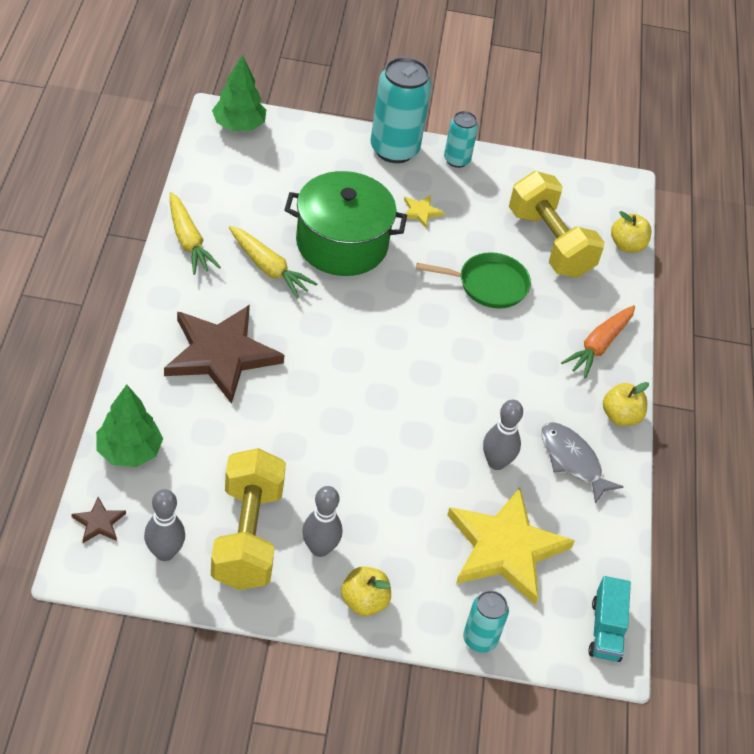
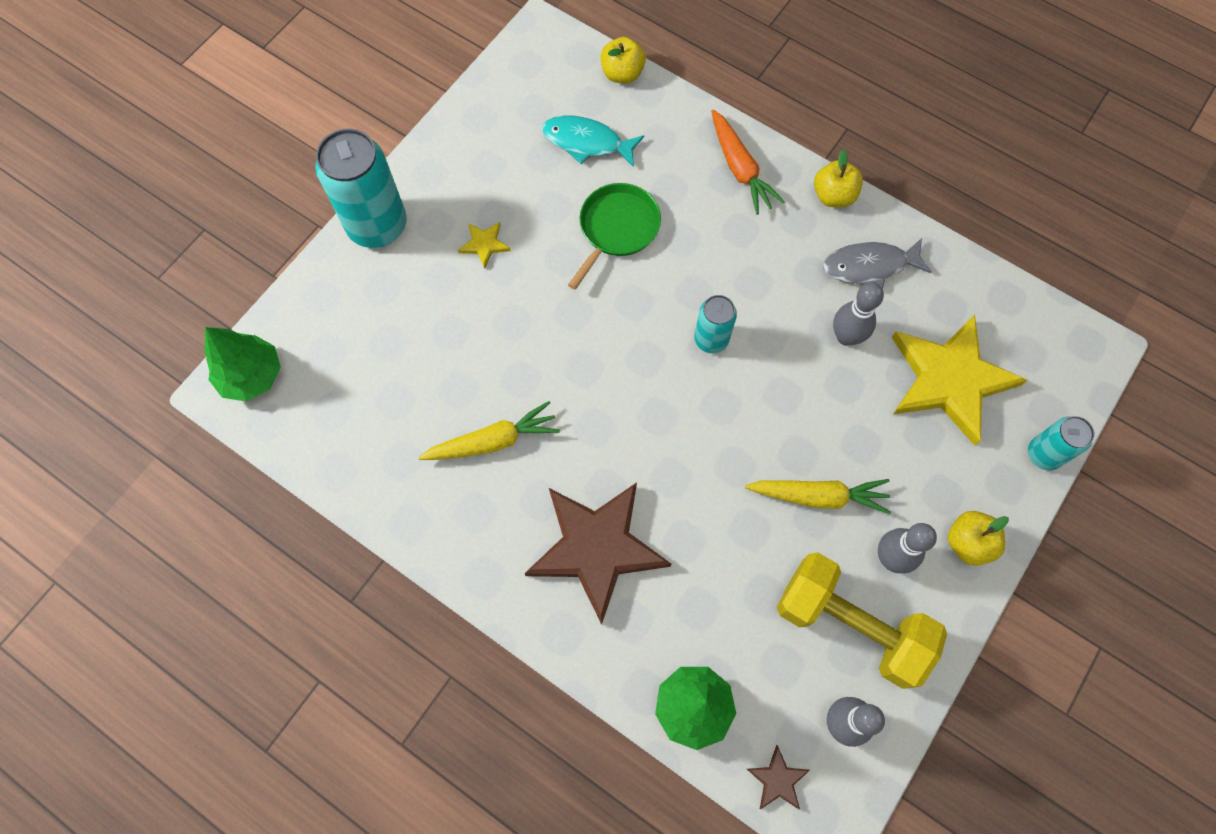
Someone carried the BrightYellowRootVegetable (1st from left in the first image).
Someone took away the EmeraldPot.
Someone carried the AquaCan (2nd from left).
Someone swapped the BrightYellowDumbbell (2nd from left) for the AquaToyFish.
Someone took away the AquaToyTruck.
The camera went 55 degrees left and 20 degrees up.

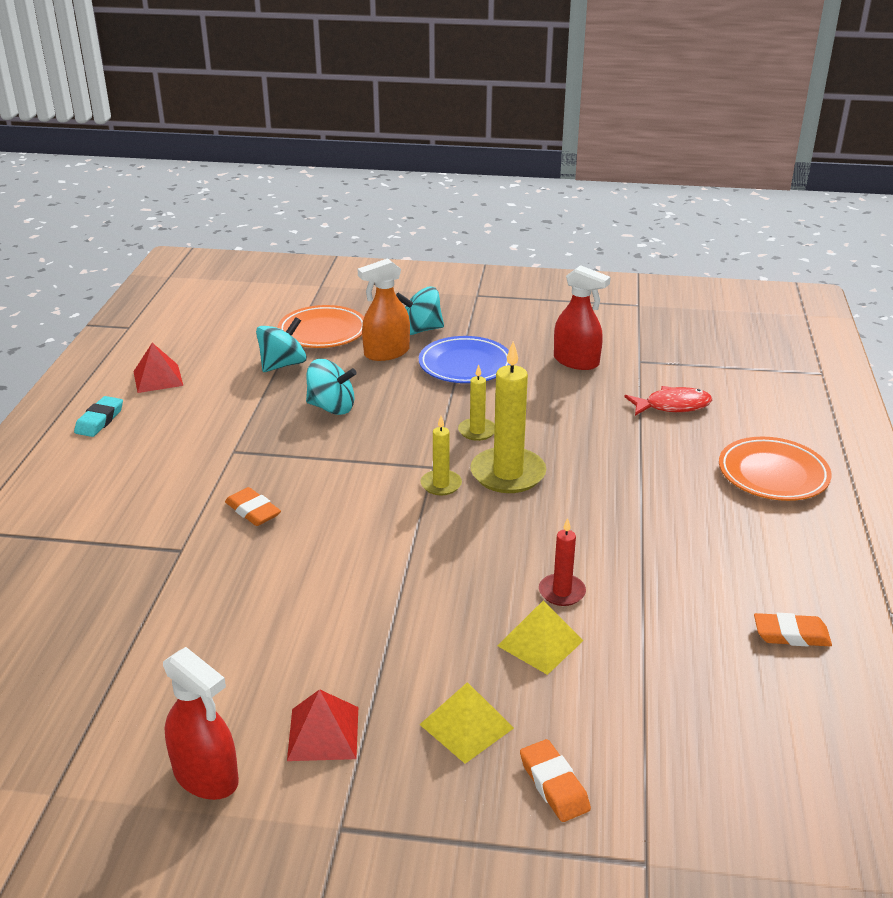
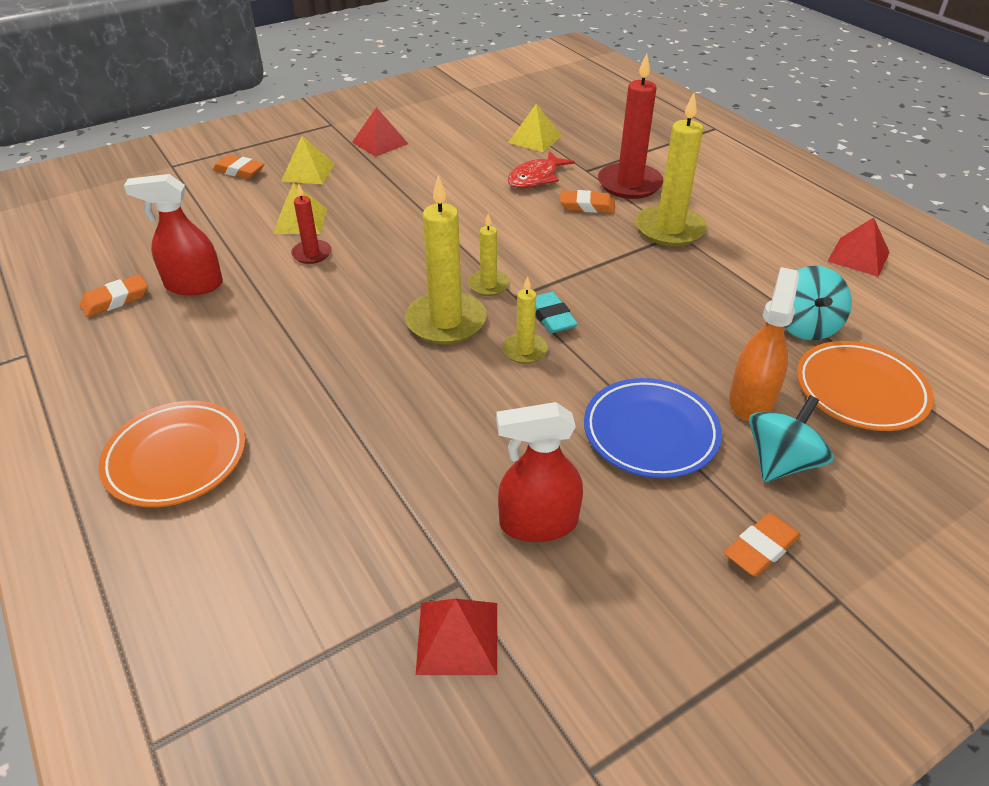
Someone carried the AquaPencilEraser.
Someone carried the ScarletSprayer (1st from left).
Someone took away the AquaToyTop (2nd from left).
Someone carried the ScarletToyFish.
Someone put down the ScarletPyramidShape (2nd from left).
Someone put down the BrightYellowPyramidShape (3rd from left).
Someone put down the ScarletWaxCandle (2nd from left).
Someone put down the BrightYellowWaxCandle (4th from left).
Someone put down the OrangePencilEraser (4th from left).
The camera went 140 degrees right and 10 degrees up.

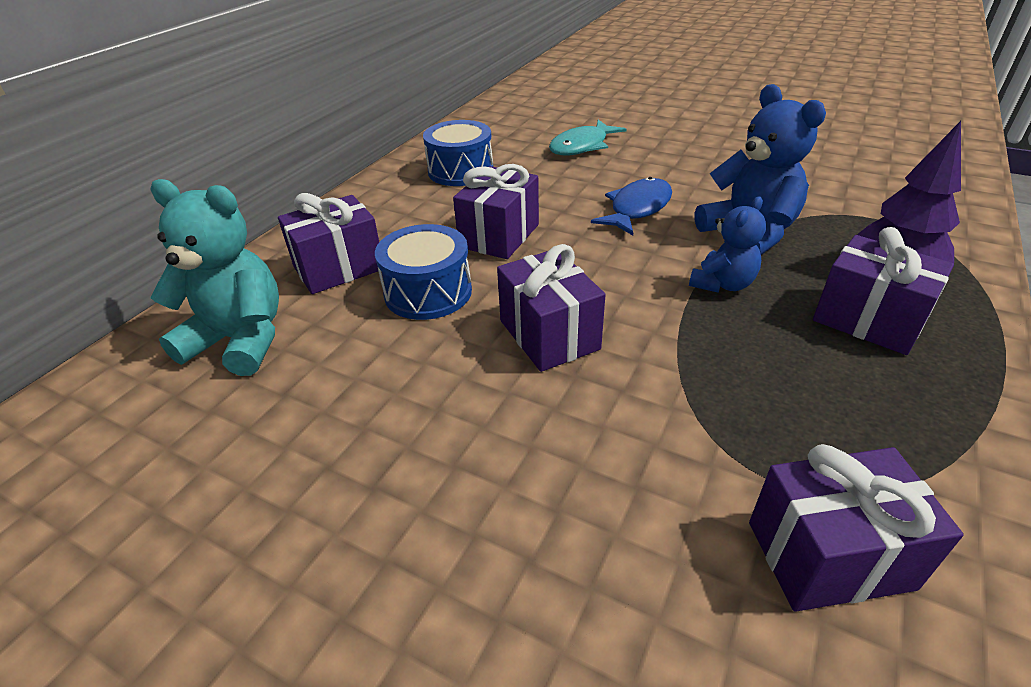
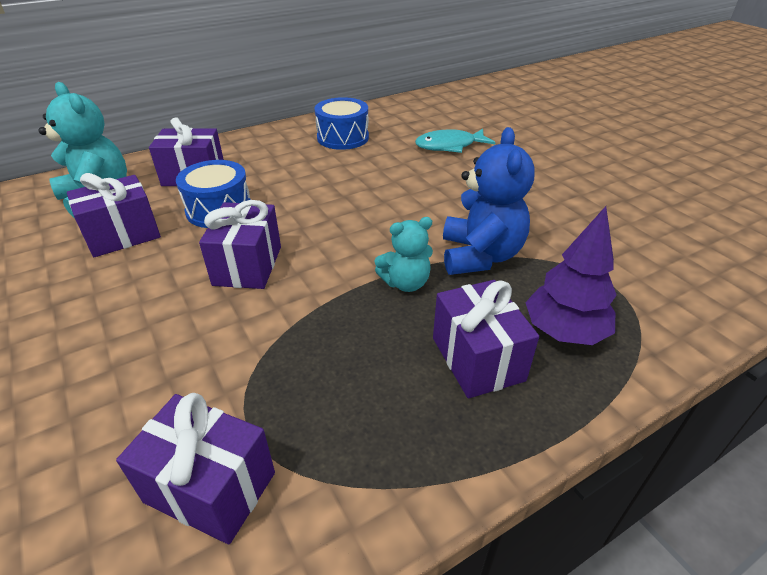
Someone carried the VioletWrappedGift (2nd from left in the first image).
Someone took away the BlueToyFish.
Someone repainted the BlueTeddyBear (1st from left), which became the AquaTeddyBear (2nd from left).
The camera went 30 degrees right and 0 degrees up.

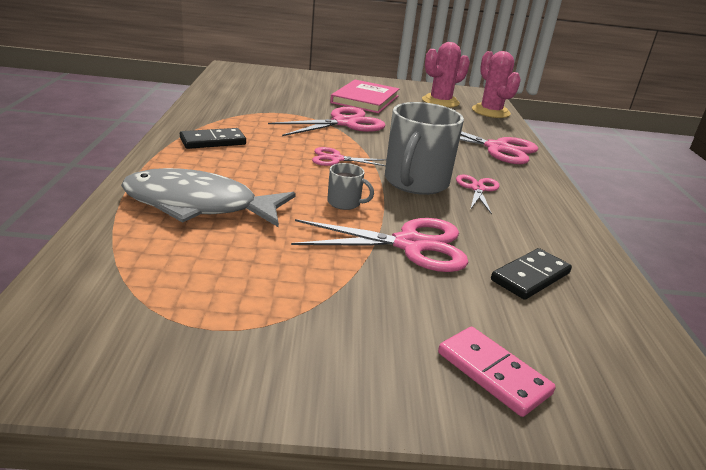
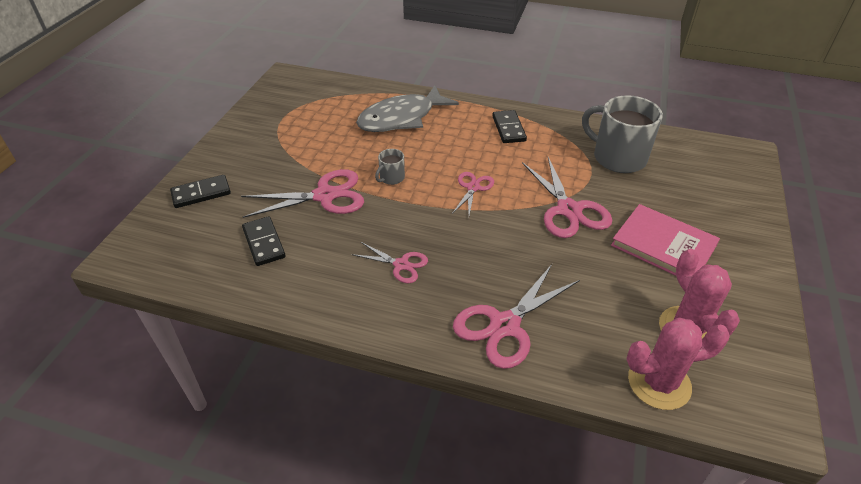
Someone rotated the GrayToyFish by 150 degrees counterclockwise.
Someone rotated the RosyScissors (3rd from left in the first image) by 120 degrees counterclockwise.
Someone carried the GrayMug (2nd from left).
Someone repainted the RosyDomino, which became the JetBlackDomino (1st from left).
The camera went 110 degrees right and 15 degrees up.

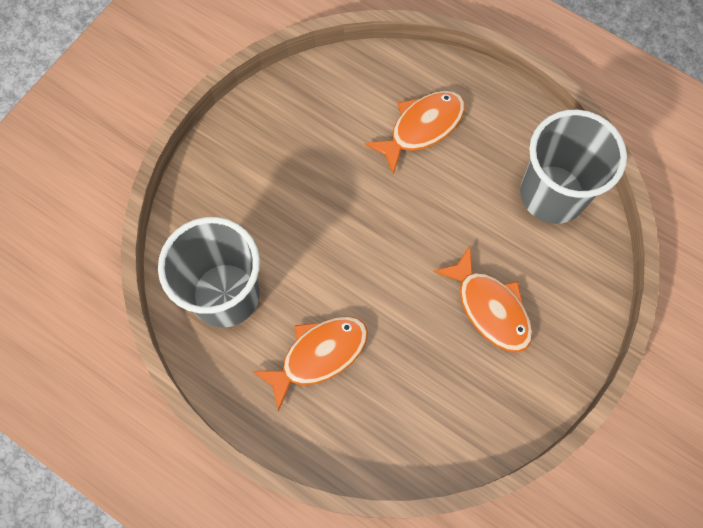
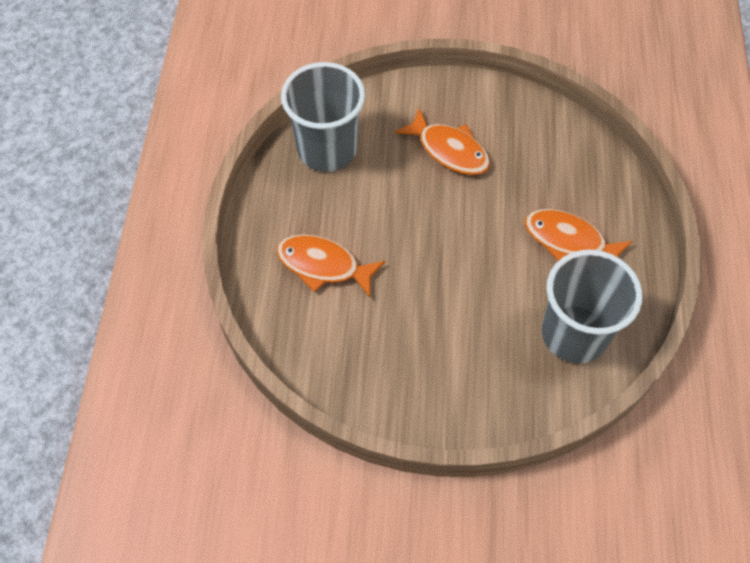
Someone rotated the OrangeToyFish (3rd from left in the first image) by 105 degrees clockwise.
The camera went 120 degrees left and 10 degrees down.

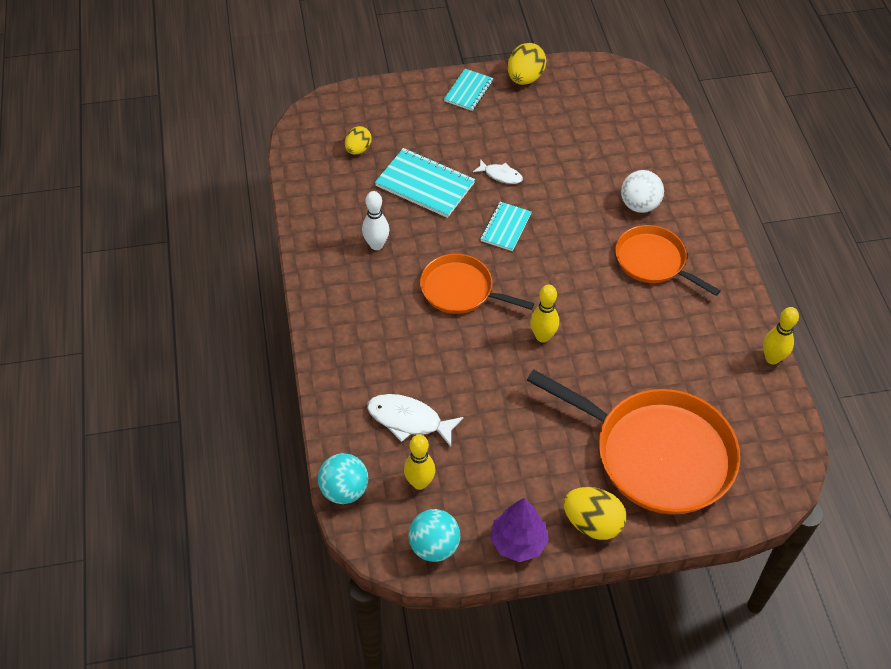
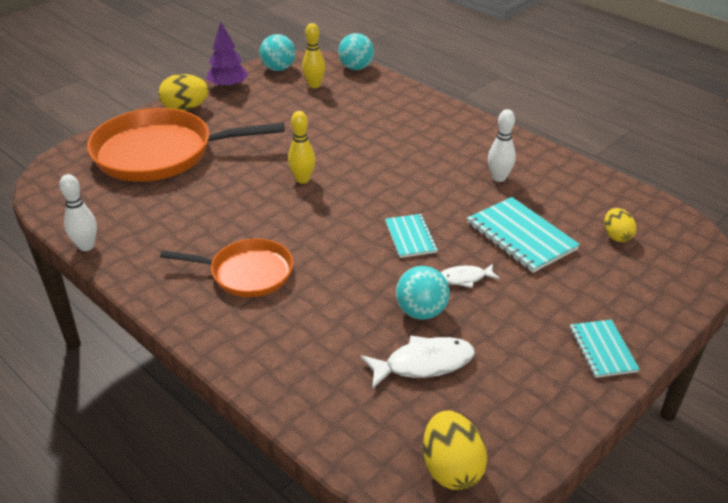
Someone carried the PureWhiteToyFish (1st from left).
Someone rotated the AquaNotebook (1st from left in the first image) by 60 degrees clockwise.
Someone took away the OrangePan (1st from left).
Someone carried the BrightYellowEggShape (2nd from left).
Someone took away the PureWhitePlayBall.
Someone repainted the BrightYellowSkittle (3rd from left), which became the PureWhiteSkittle (1st from left).
Someone put down the AquaPlayBall (3rd from left).
The camera went 145 degrees right and 15 degrees down.

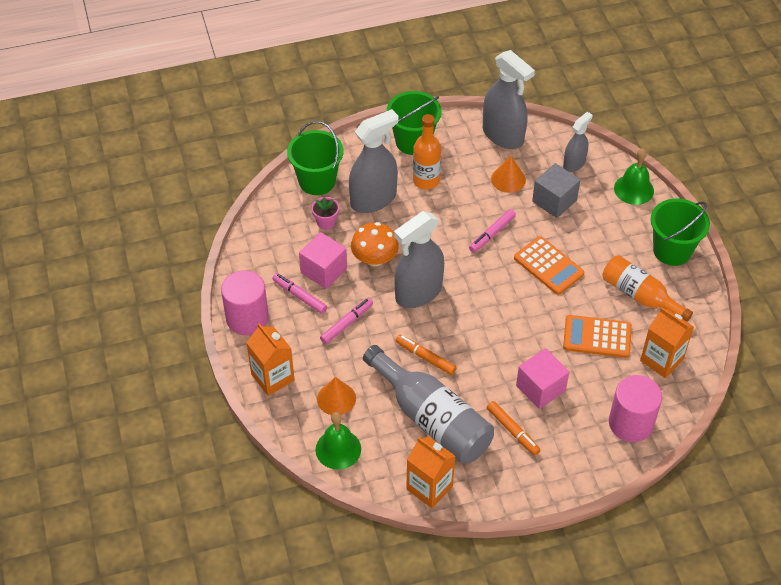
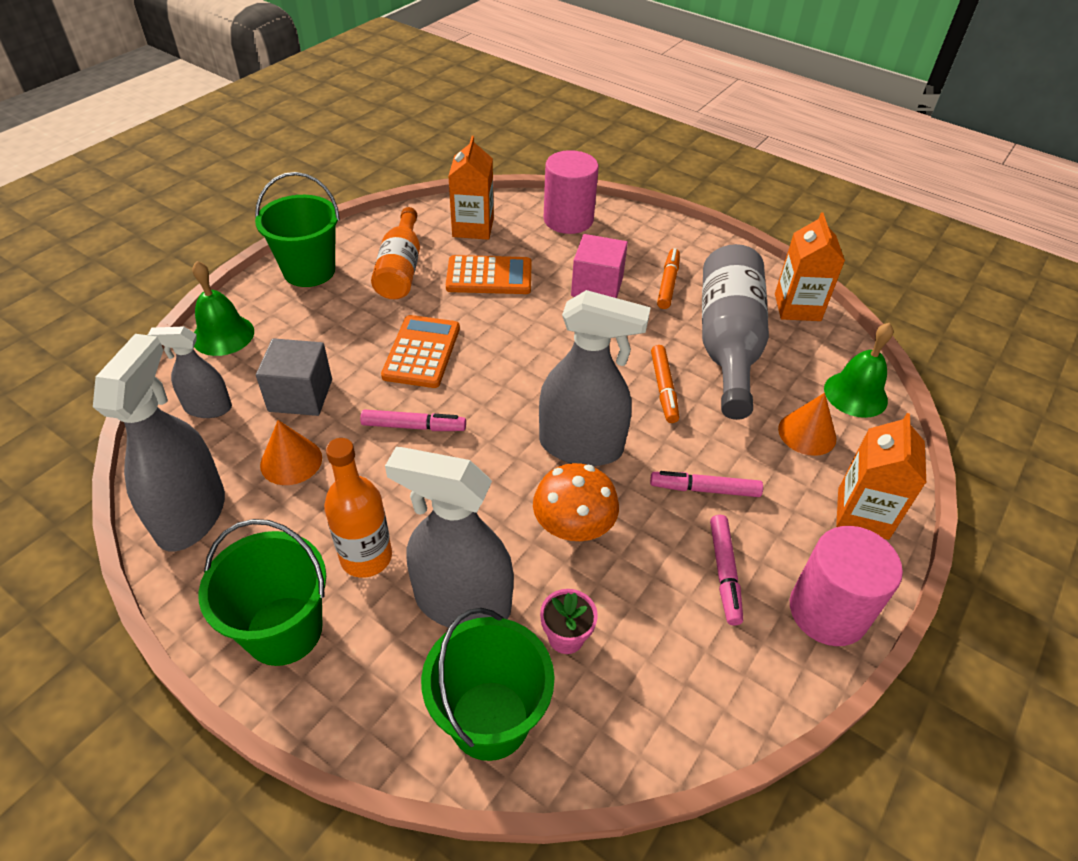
Someone took away the RosySolidCube (1st from left).
Someone rotated the OrangeAddingMachine (2nd from left) by 60 degrees counterclockwise.
The camera went 130 degrees left and 5 degrees down.

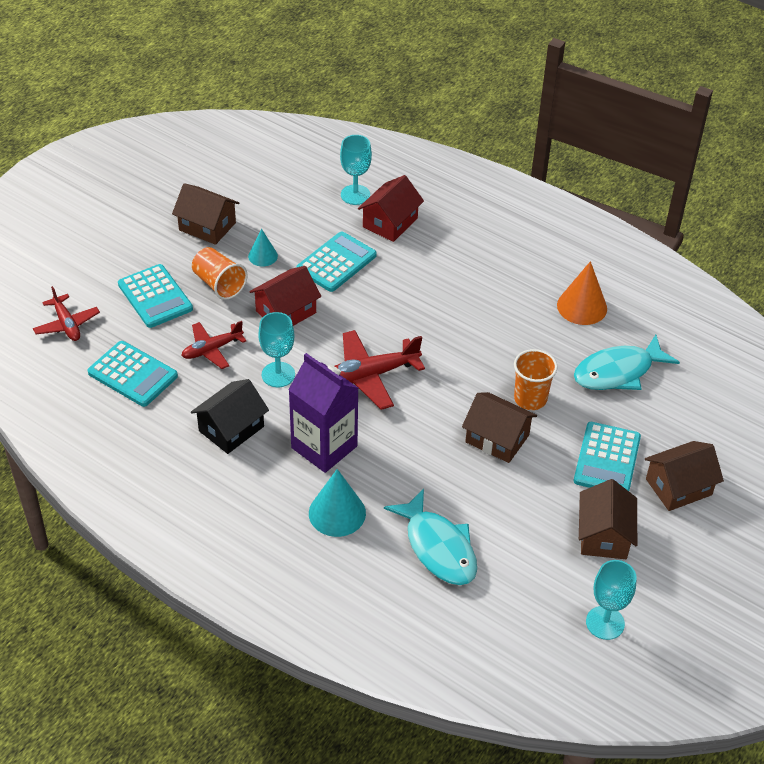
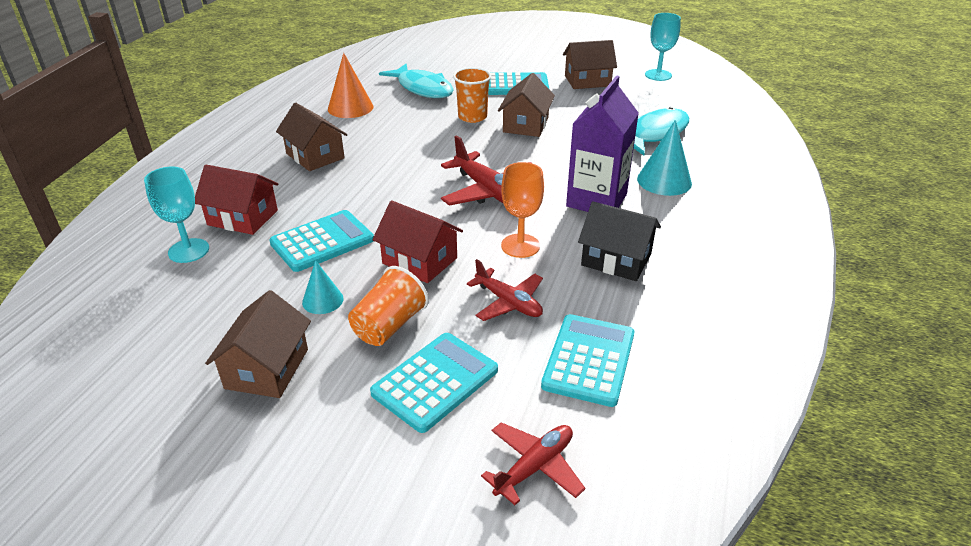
Someone repainted the AquaGoblet (1st from left), which became the OrangeGoblet.
Someone rotated the AquaAddingMachine (3rd from left in the first image) by 120 degrees clockwise.
Someone carried the DarkBrownToyHouse (4th from left in the first image).
The camera went 105 degrees left and 10 degrees down.

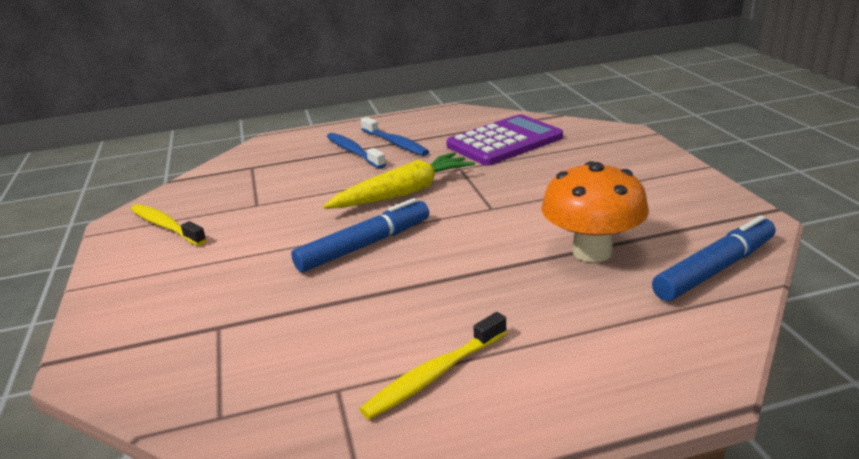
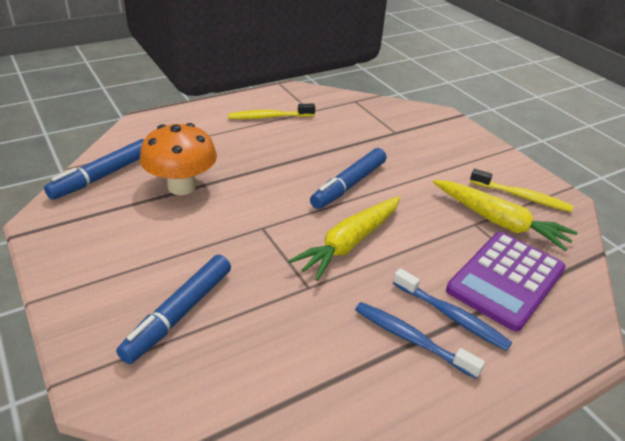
Someone rotated the BrightYellowToothBrush (2nd from left in the first image) by 135 degrees counterclockwise.
Someone carried the VioletAddingMachine.
Someone put down the BlueMarkerPen (2nd from left).
Someone put down the BrightYellowRootVegetable (2nd from left).
The camera went 160 degrees right and 10 degrees up.

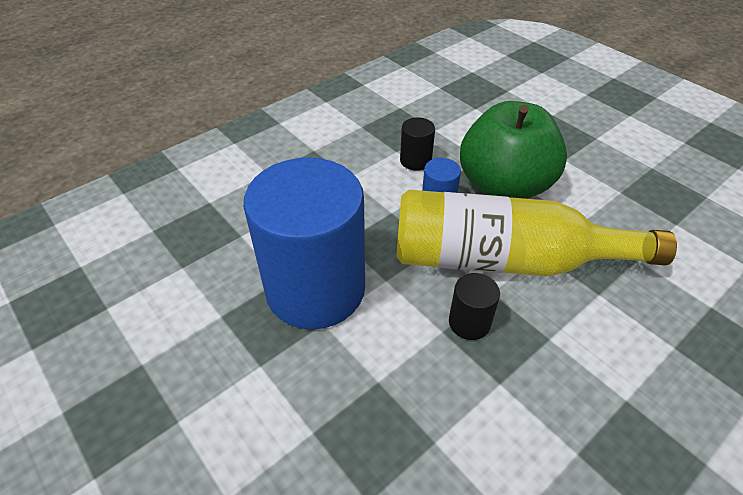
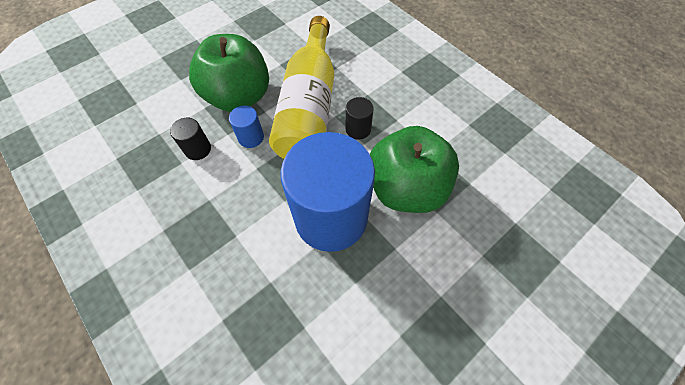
Someone put down the EmeraldAppleFruit (2nd from left).
The camera went 90 degrees left and 15 degrees up.

